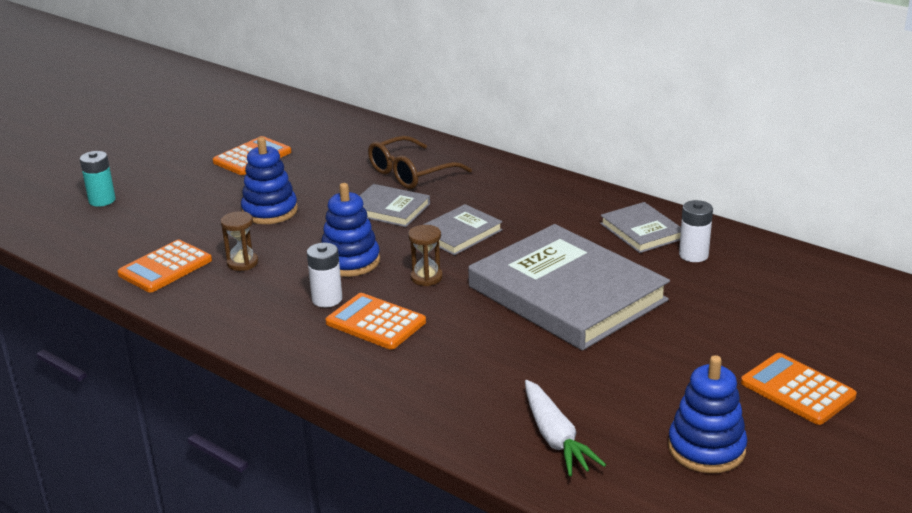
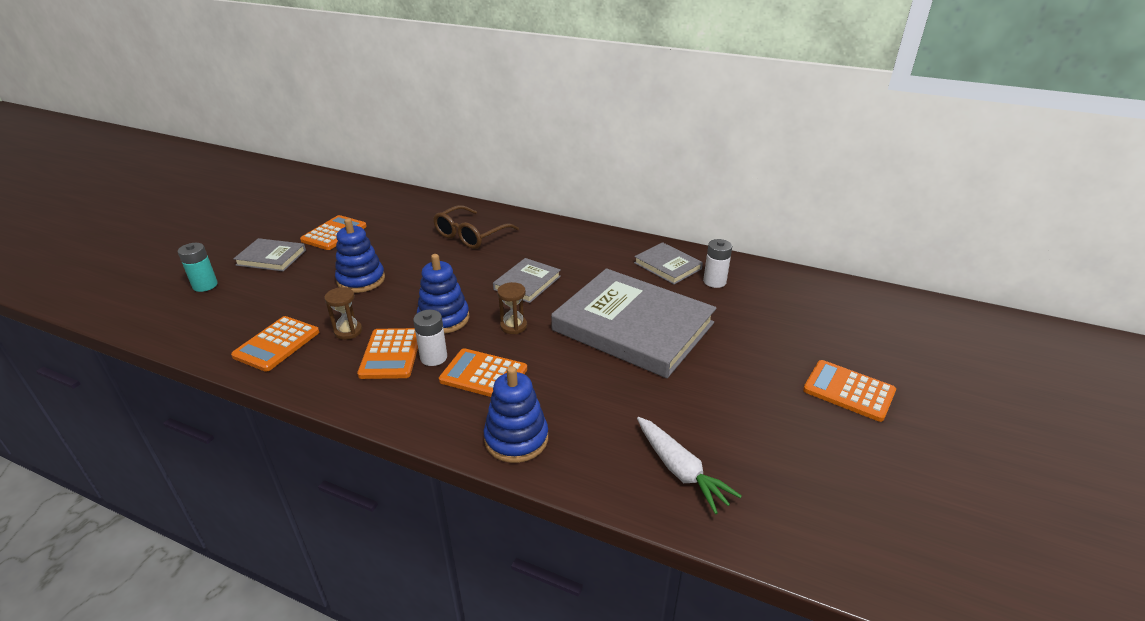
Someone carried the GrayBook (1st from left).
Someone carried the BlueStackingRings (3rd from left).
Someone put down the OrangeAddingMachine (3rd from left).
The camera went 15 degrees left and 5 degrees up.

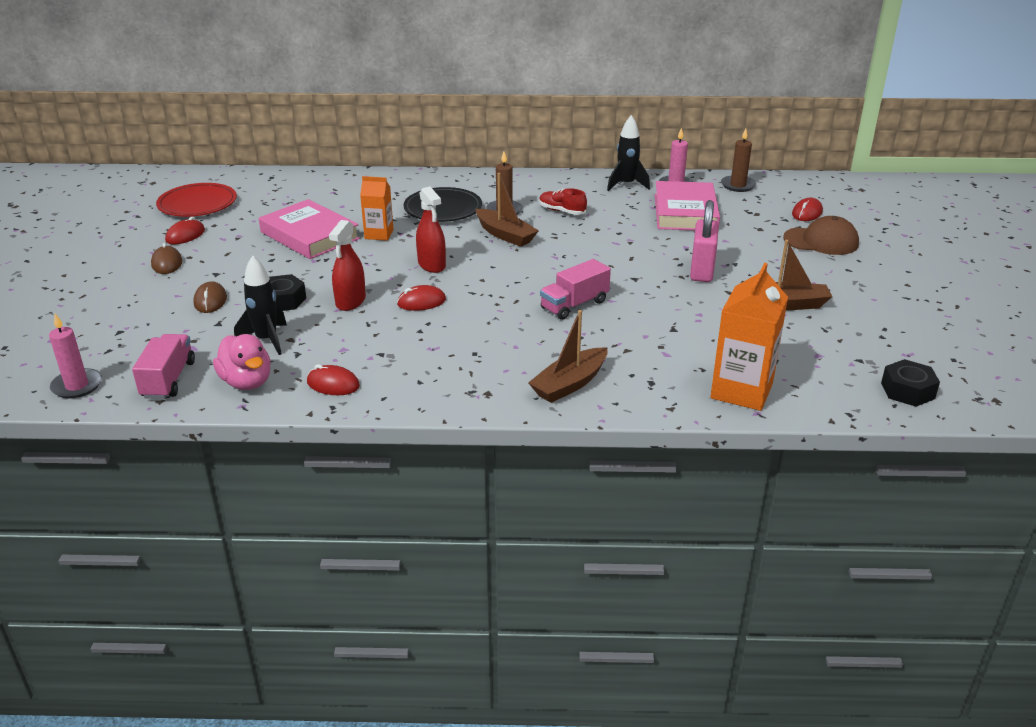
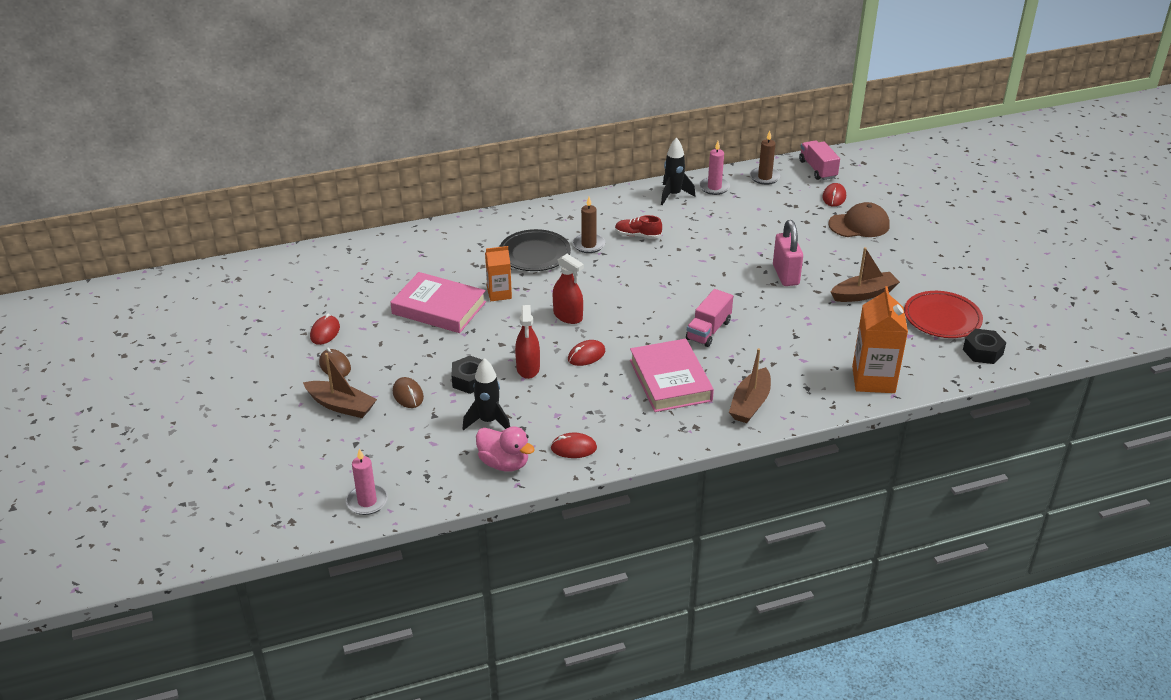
Someone carried the RosyToyTruck (1st from left in the first image).
Someone carried the ScarletFlatDish.
Someone carried the DarkBrownSailboat (1st from left).
Someone carried the RosyBook (2nd from left).
The camera went 20 degrees left and 5 degrees up.

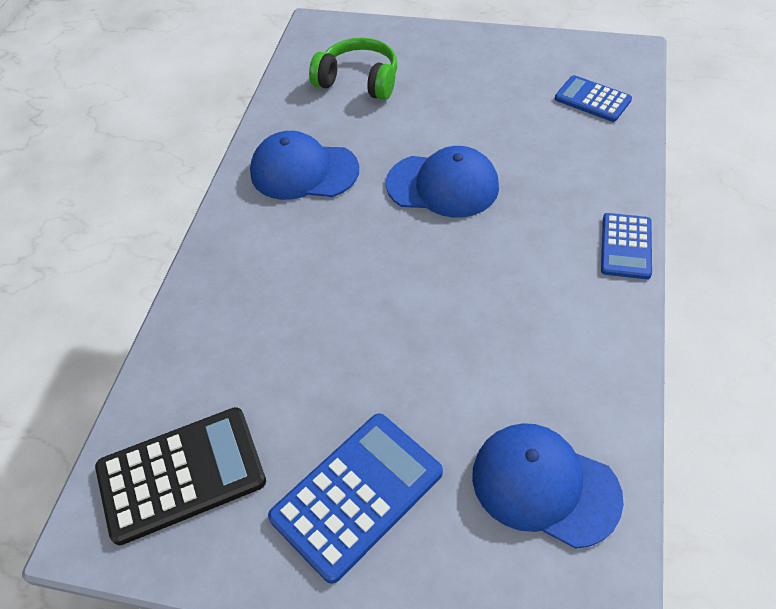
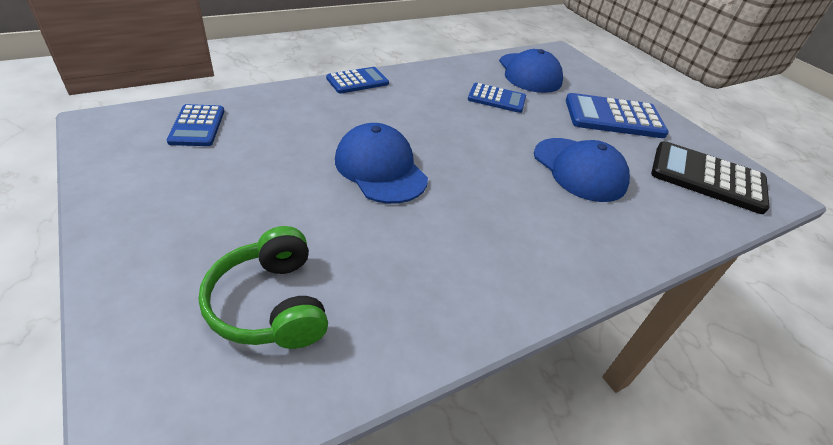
Someone carried the BlueBaseballCap (1st from left in the first image).
Someone put down the BlueAddingMachine (3rd from left).
The camera went 140 degrees left and 10 degrees down.

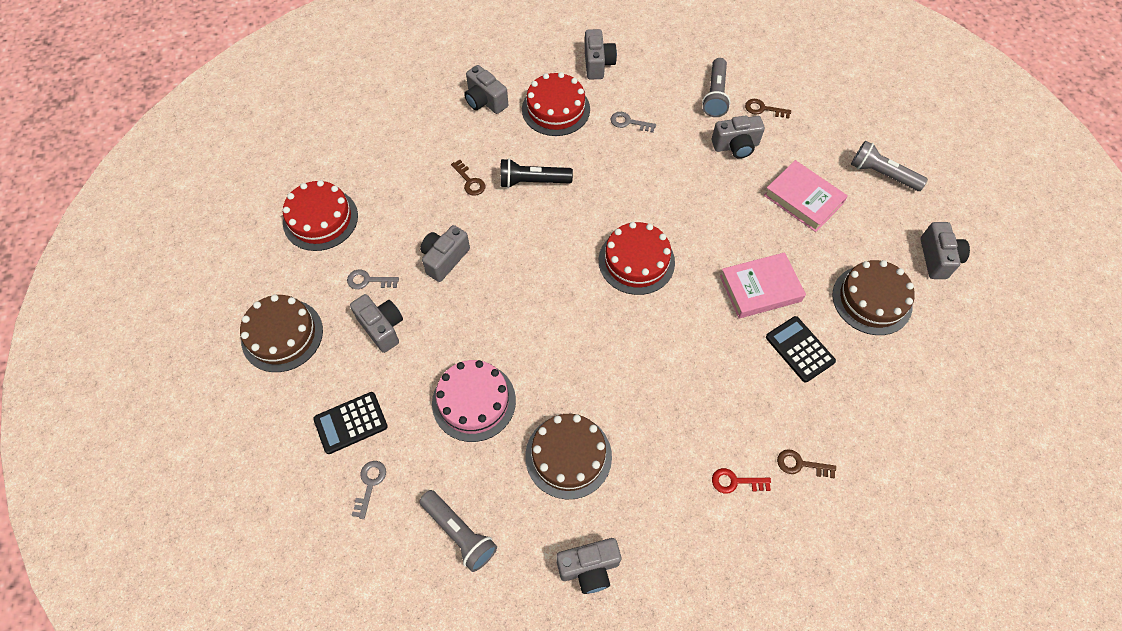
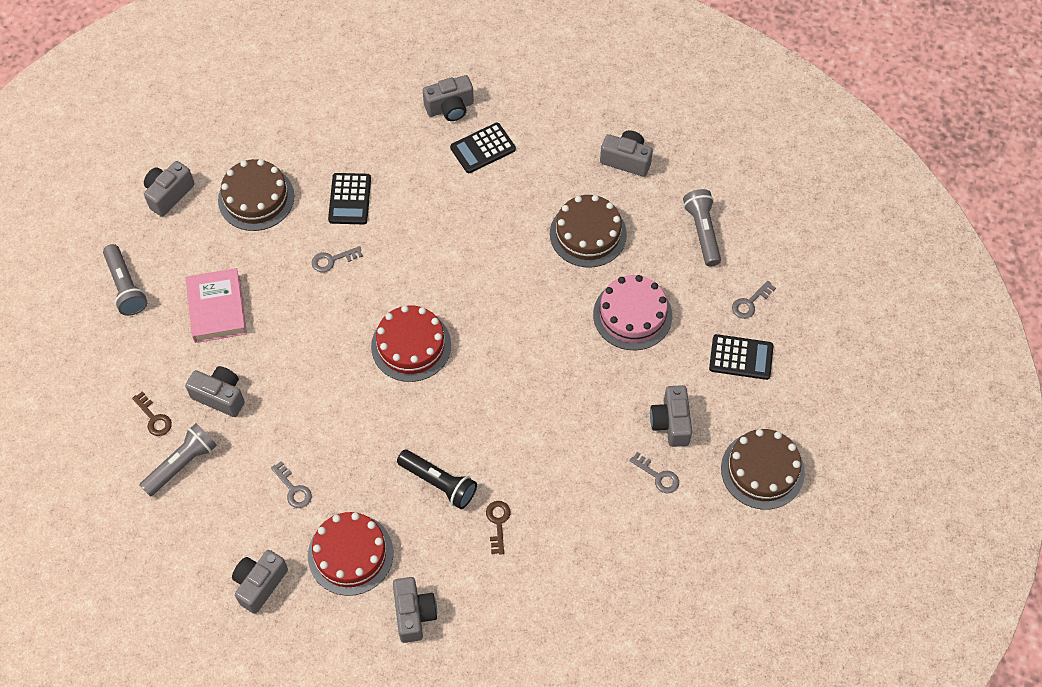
Someone took away the ScarletGateau (1st from left).
Someone carried the GrayPhotoCamera (2nd from left in the first image).
Someone swapped the ScarletLatchkey for the JetBlackAddingMachine (2nd from left).
Someone swapped the RosyBook (1st from left) for the GrayLatchkey (2nd from left).
Someone took away the DarkBrownLatchkey (3rd from left).
The camera went 145 degrees left and 0 degrees up.

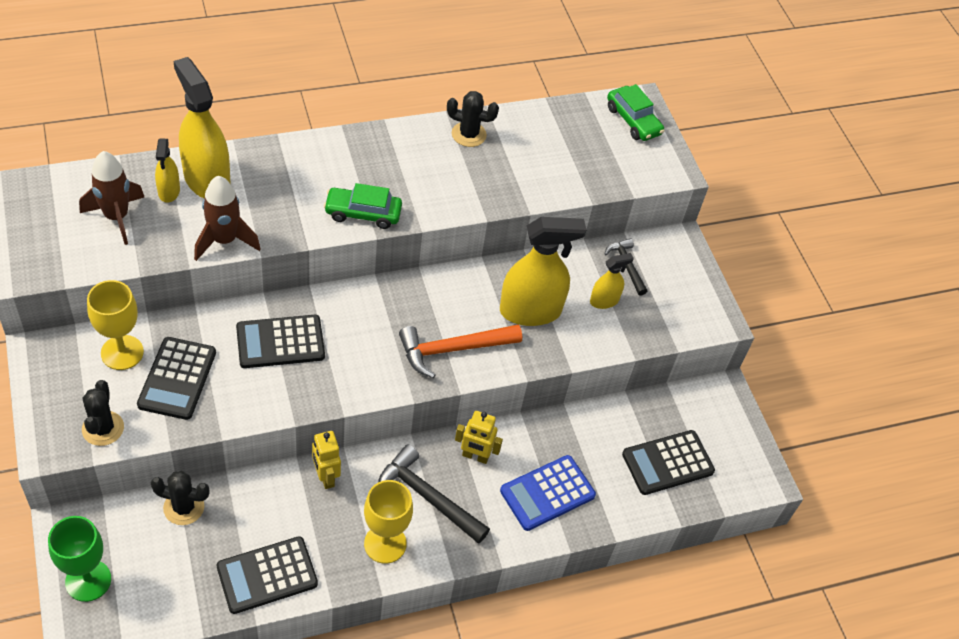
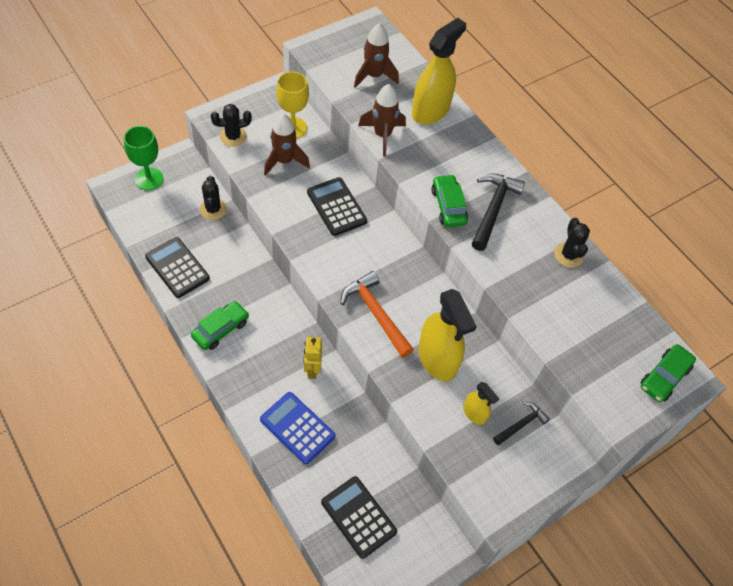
Someone swapped the JetBlackAddingMachine (1st from left) for the DarkBrownSpaceship (1st from left).
Someone took away the BrightYellowSprayer (1st from left).
Someone took away the BrightYellowRobot (1st from left).
Someone swapped the BrightYellowGoblet (2nd from left) for the EmeraldAutomobile (1st from left).
Someone carried the JetBlackCarpenter'sHammer (1st from left).
The camera went 75 degrees right and 5 degrees up.

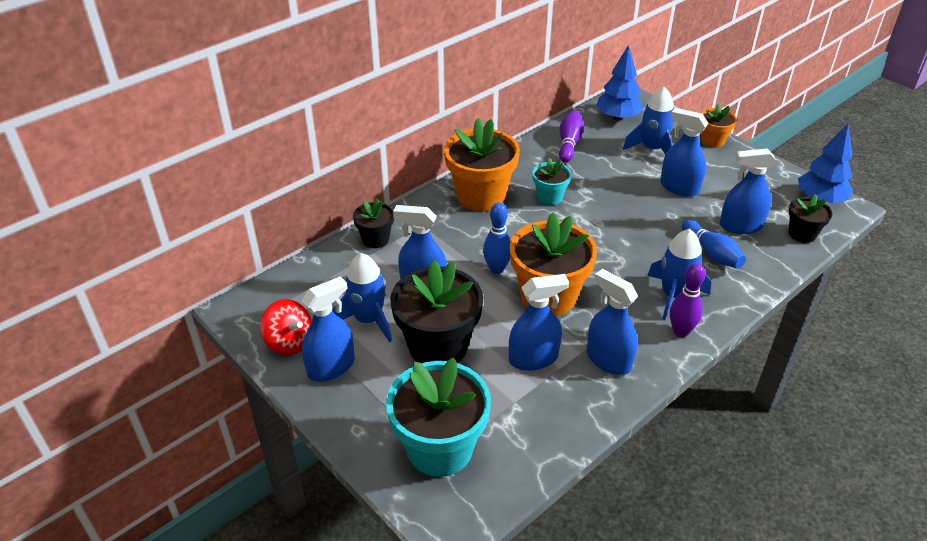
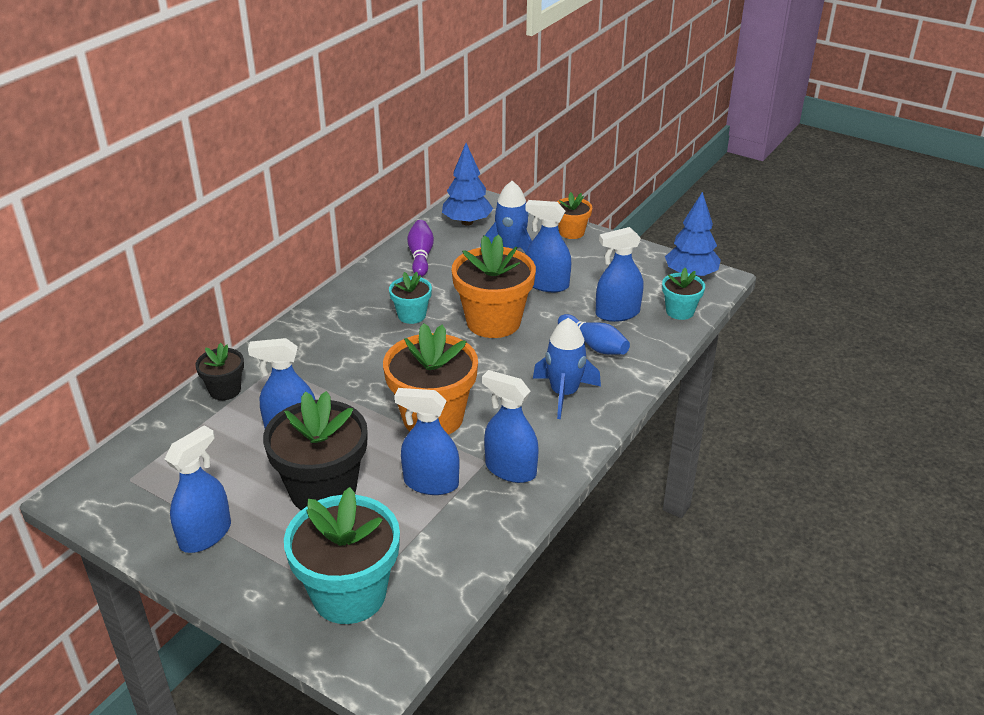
Someone took away the ScarletToyTop.
Someone took away the BlueSpaceship (1st from left).
Someone carried the OrangePottedPlant (1st from left in the first image).
Someone took away the BlueSkittle (1st from left).
Someone rotated the BlueSprayer (3rd from left) by 135 degrees counterclockwise.
Someone took away the VioletSkittle (2nd from left).
Someone repainted the JetBlackPottedPlant (3rd from left), which became the AquaPottedPlant (3rd from left).
The camera went 15 degrees left and 5 degrees down.

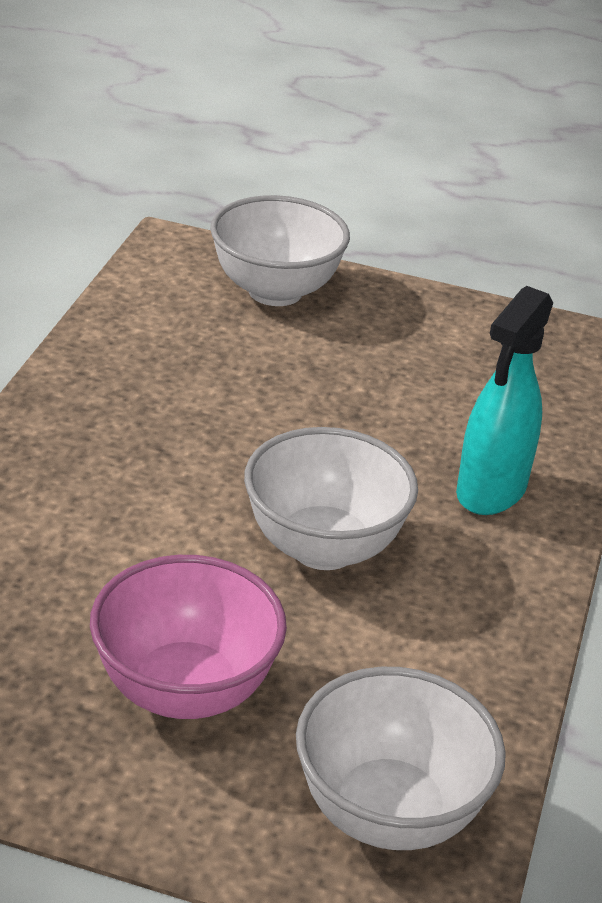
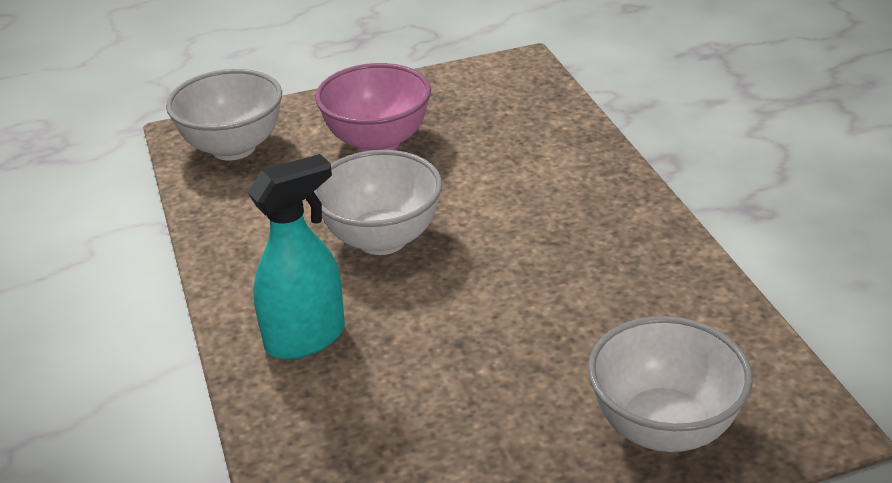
Someone rotated the AquaSprayer by 60 degrees clockwise.
The camera went 150 degrees right and 0 degrees up.

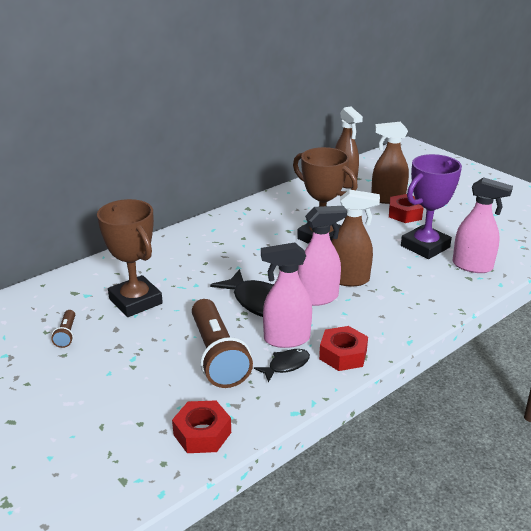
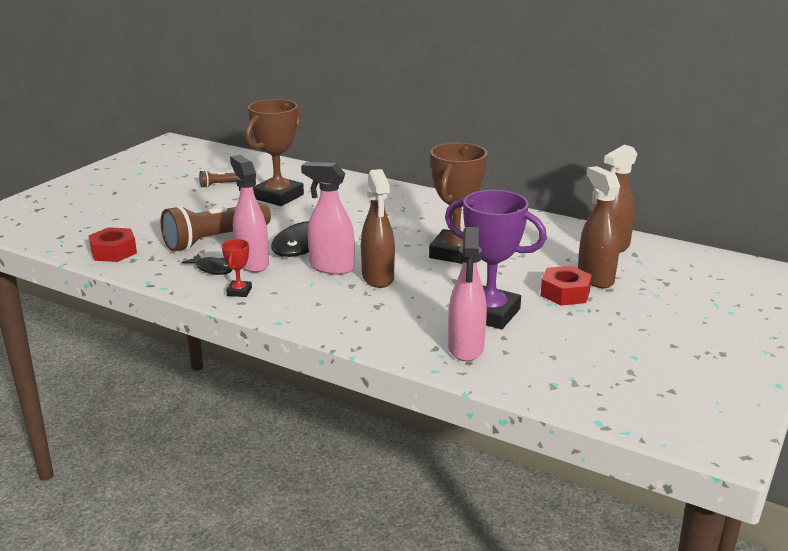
Someone rotated the RosySprayer (2nd from left) by 150 degrees clockwise.
Someone swapped the ScarletNut (2nd from left) for the ScarletPrizeCup.
The camera went 70 degrees right and 5 degrees down.

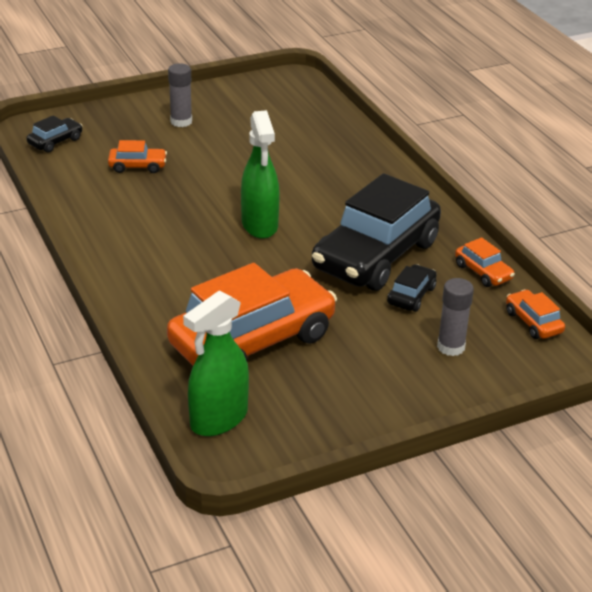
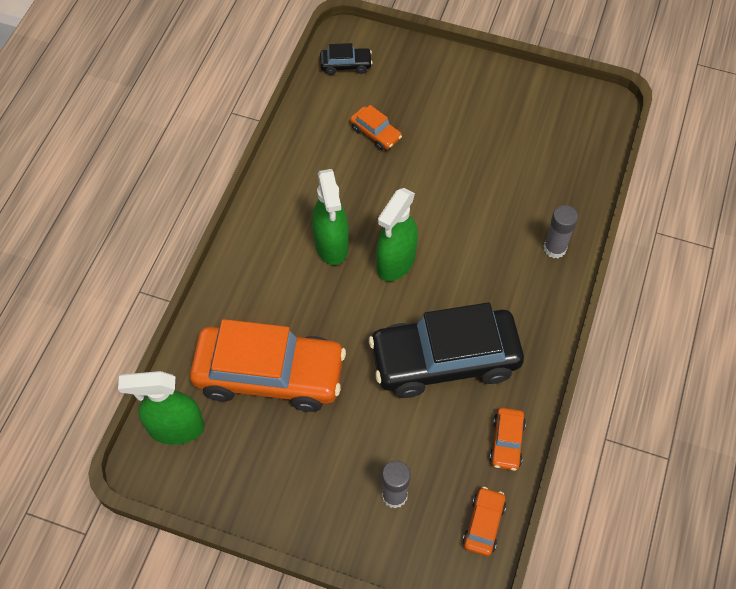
Someone carried the GrayStickOfGlue (1st from left in the first image).
Someone took away the JetBlackAutomobile (3rd from left).
Someone put down the EmeraldSprayer (2nd from left).
The camera went 45 degrees right and 25 degrees up.

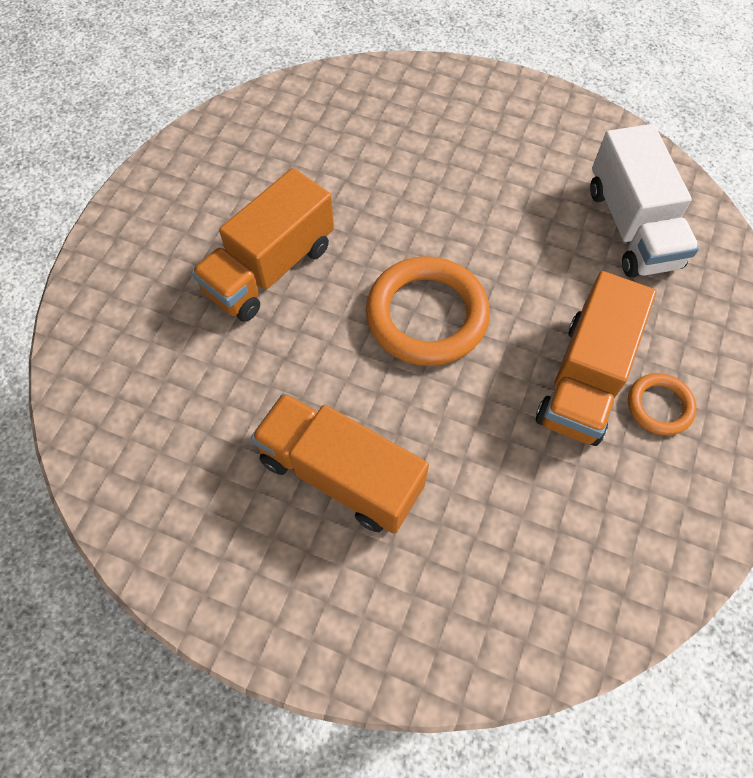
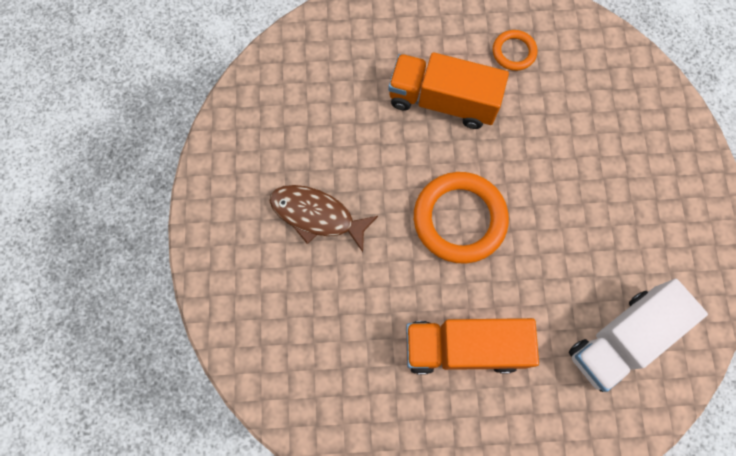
Someone swapped the OrangeToyTruck (2nd from left) for the DarkBrownToyFish.
Someone carried the OrangeHoop (2nd from left).
The camera went 65 degrees right and 10 degrees up.

